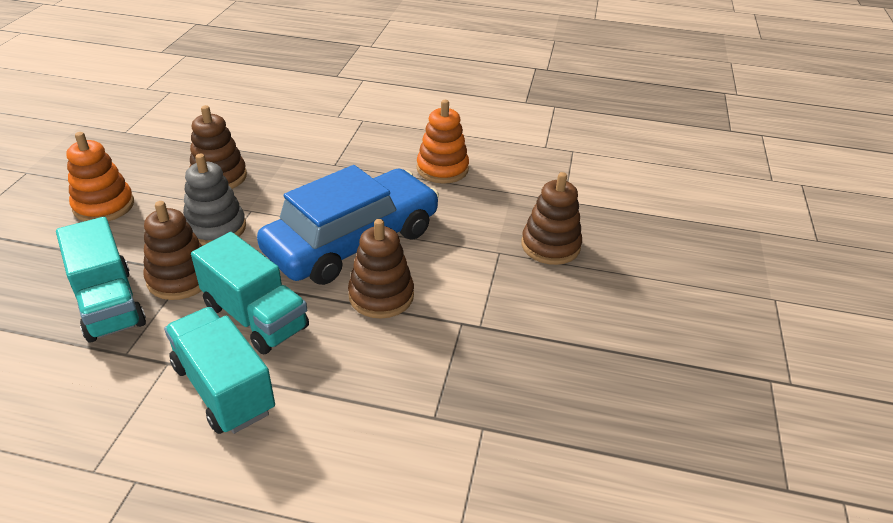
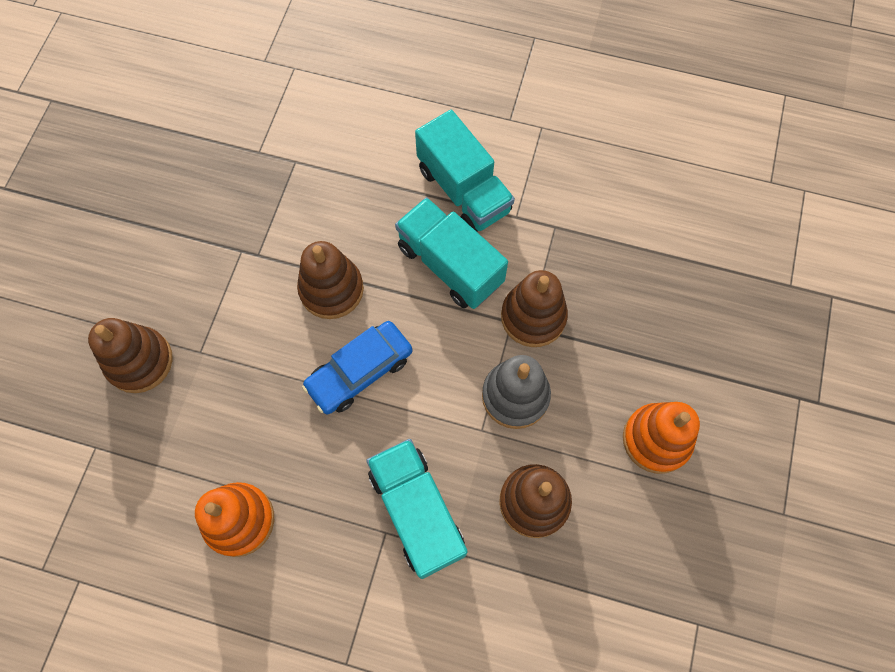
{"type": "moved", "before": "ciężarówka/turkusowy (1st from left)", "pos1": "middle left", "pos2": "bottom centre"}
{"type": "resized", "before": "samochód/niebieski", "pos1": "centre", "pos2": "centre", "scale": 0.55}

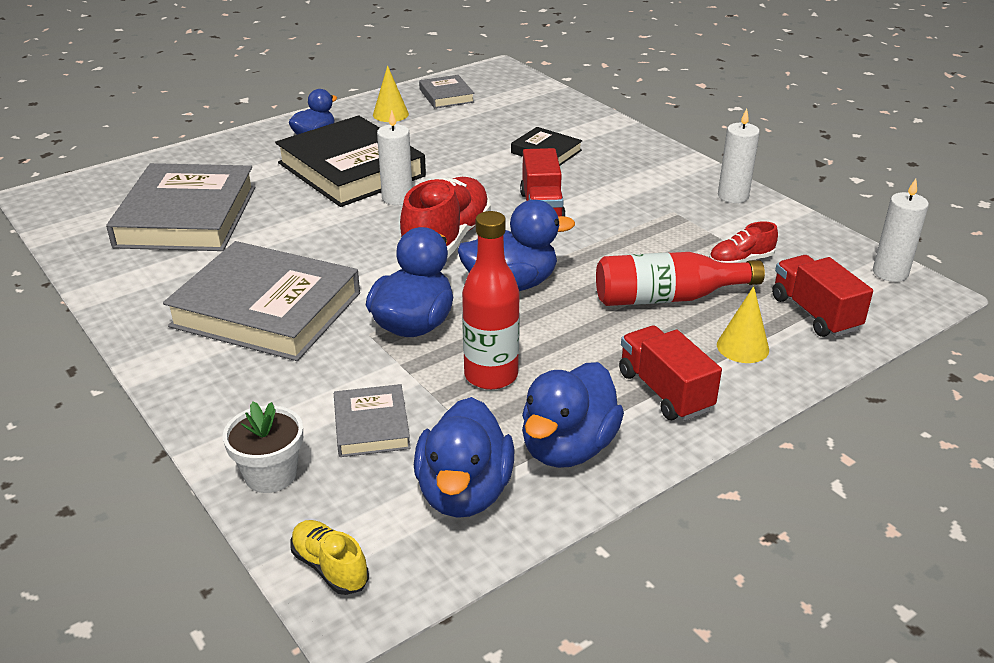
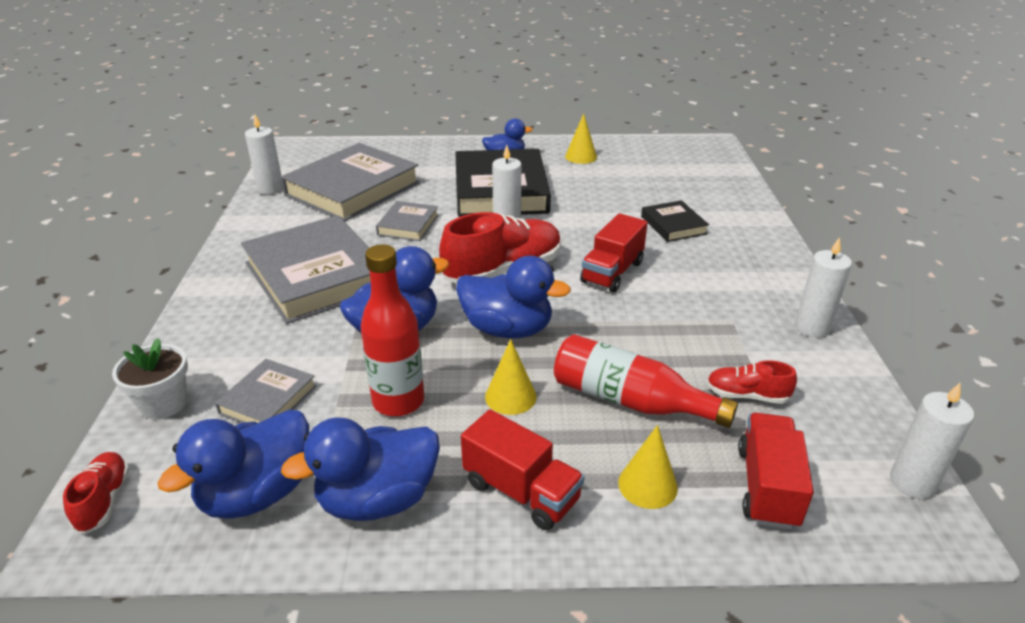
{"type": "added", "after": "świeca/biały (1st from left)", "pos2": "top left"}
{"type": "added", "after": "stożek/żółty (1st from left)", "pos2": "centre"}
{"type": "moved", "before": "książka/szary (4th from left)", "pos1": "top centre", "pos2": "centre"}
{"type": "recoloured", "before": "but/żółty", "after": "but/czerwony (1st from left)", "pos1": "bottom left", "pos2": "bottom left"}
{"type": "turned", "before": "ciężarówka/czerwony (2nd from left in the first image)", "pos1": "middle right", "pos2": "bottom centre", "turn": 120}

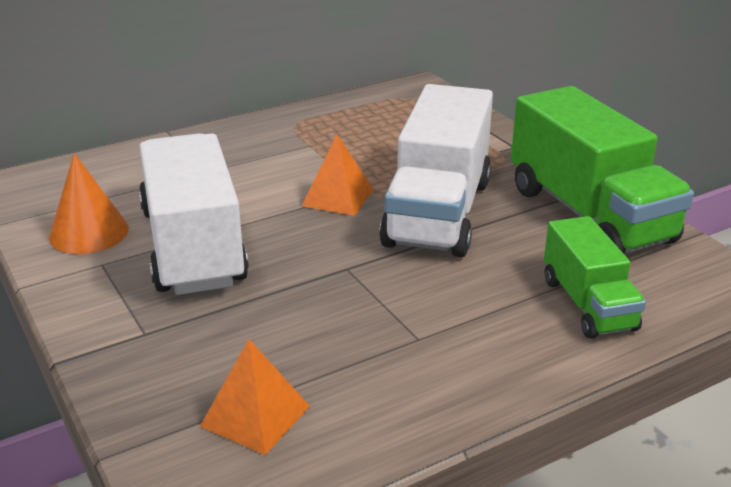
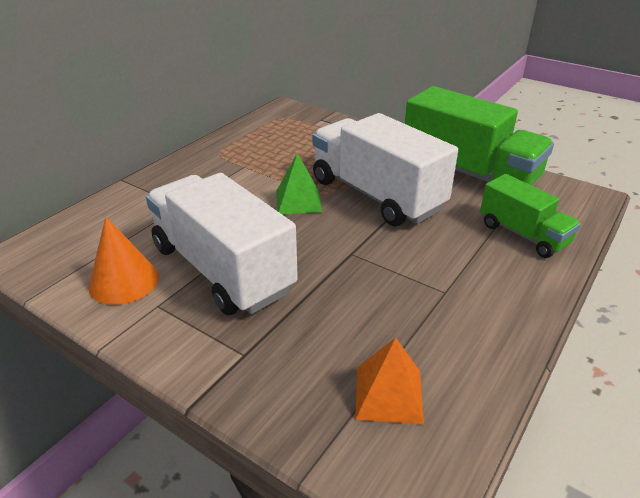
{"type": "recoloured", "before": "piramida/pomarańczowy (2nd from left)", "after": "piramida/zielony", "pos1": "centre", "pos2": "centre"}
{"type": "turned", "before": "ciężarówka/biały (2nd from left)", "pos1": "centre", "pos2": "centre", "turn": 150}

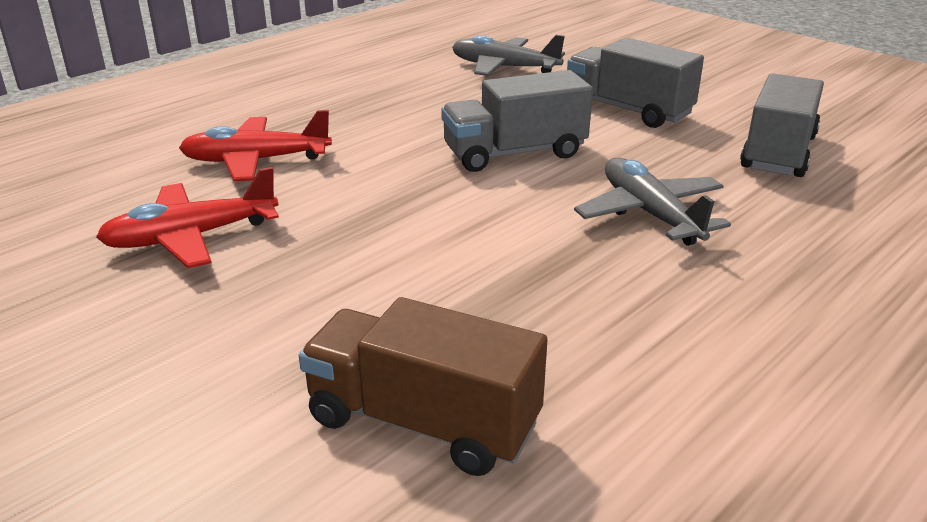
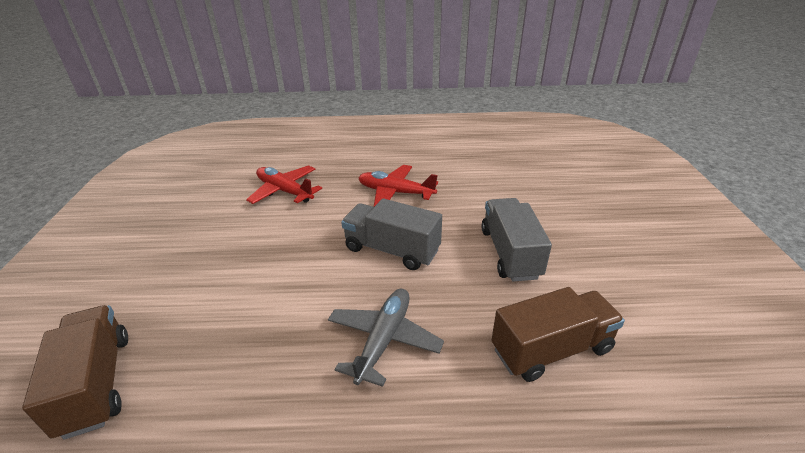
{"type": "removed", "before": "samolot/szary (1st from left)", "pos1": "top centre"}
{"type": "moved", "before": "samolot/czerwony (1st from left in the first image)", "after": "samolot/czerwony (2nd from left)", "pos1": "middle left", "pos2": "centre"}
{"type": "recoloured", "before": "ciężarówka/szary (3rd from left)", "after": "ciężarówka/brązowy (2nd from left)", "pos1": "top right", "pos2": "bottom right"}

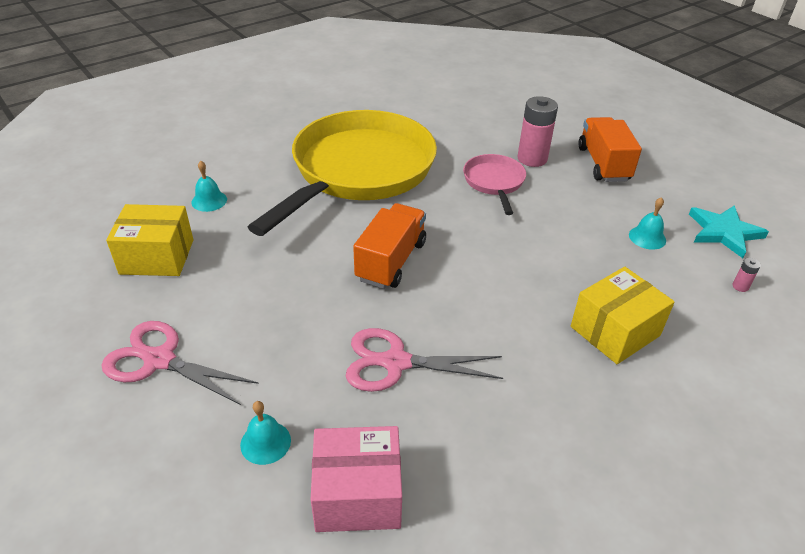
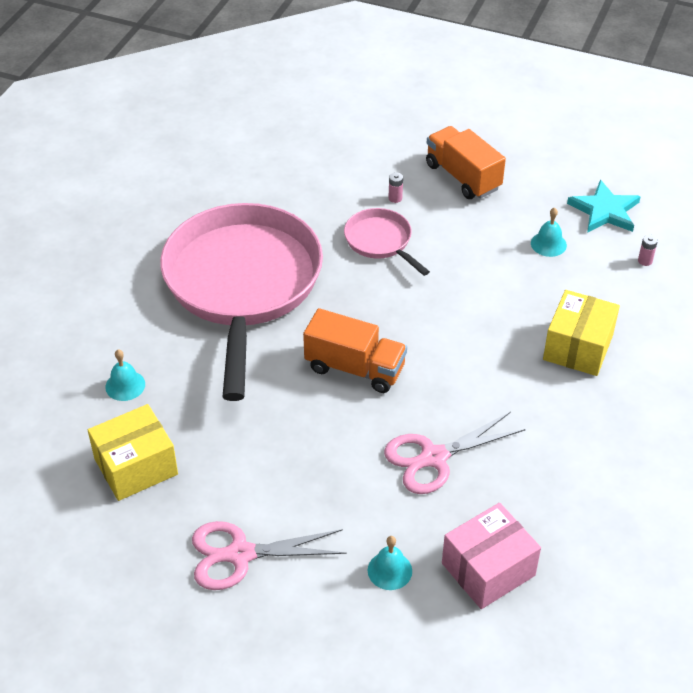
{"type": "recoloured", "before": "patelnia/żółty", "after": "patelnia/różowy (1st from left)", "pos1": "top centre", "pos2": "centre"}
{"type": "turned", "before": "ciężarówka/pomarańczowy (1st from left)", "pos1": "centre", "pos2": "centre", "turn": 120}
{"type": "resized", "before": "bateria/różowy (1st from left)", "pos1": "top right", "pos2": "top centre", "scale": 0.42}

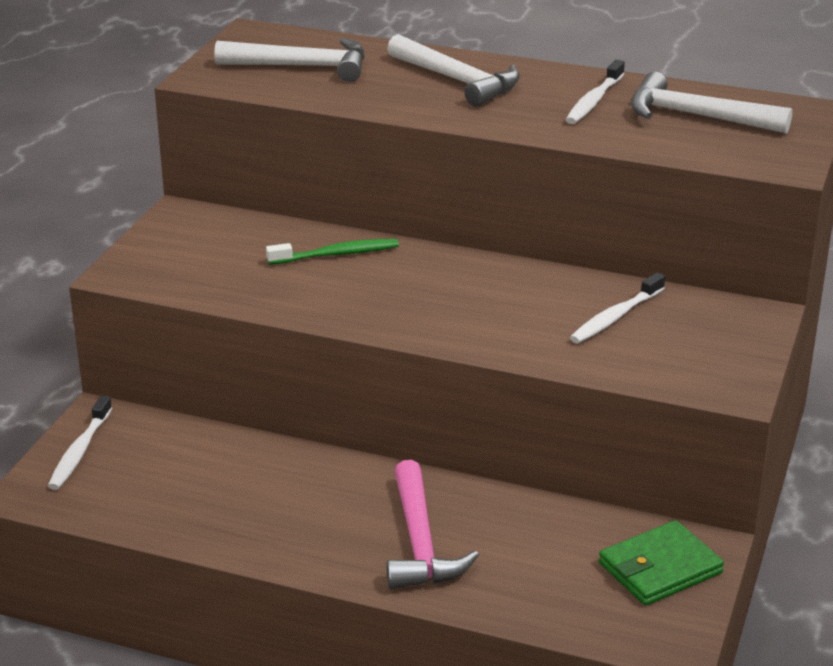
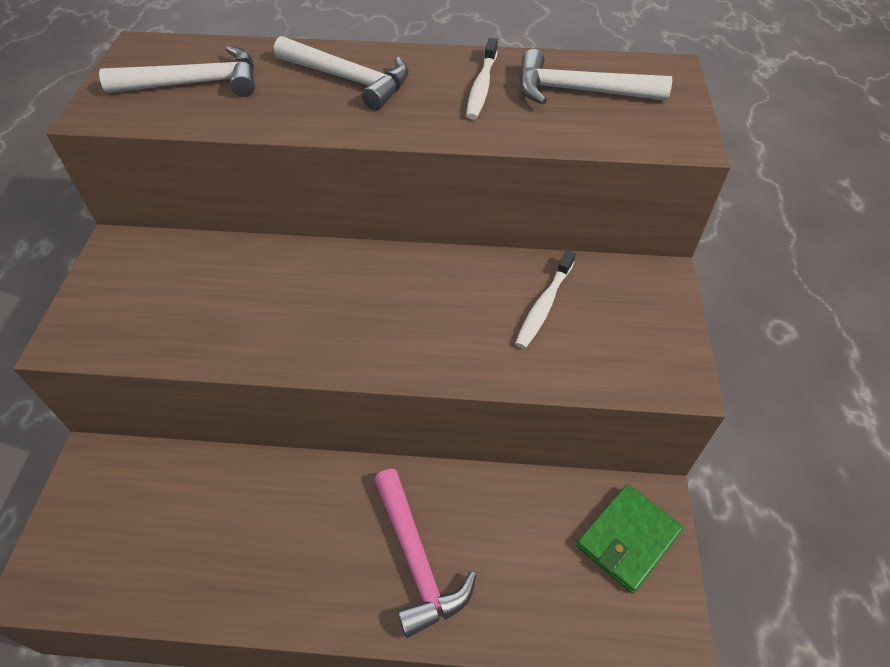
{"type": "removed", "before": "szczoteczka do zębów/biały (1st from left)", "pos1": "middle left"}
{"type": "removed", "before": "szczoteczka do zębów/zielony", "pos1": "centre"}

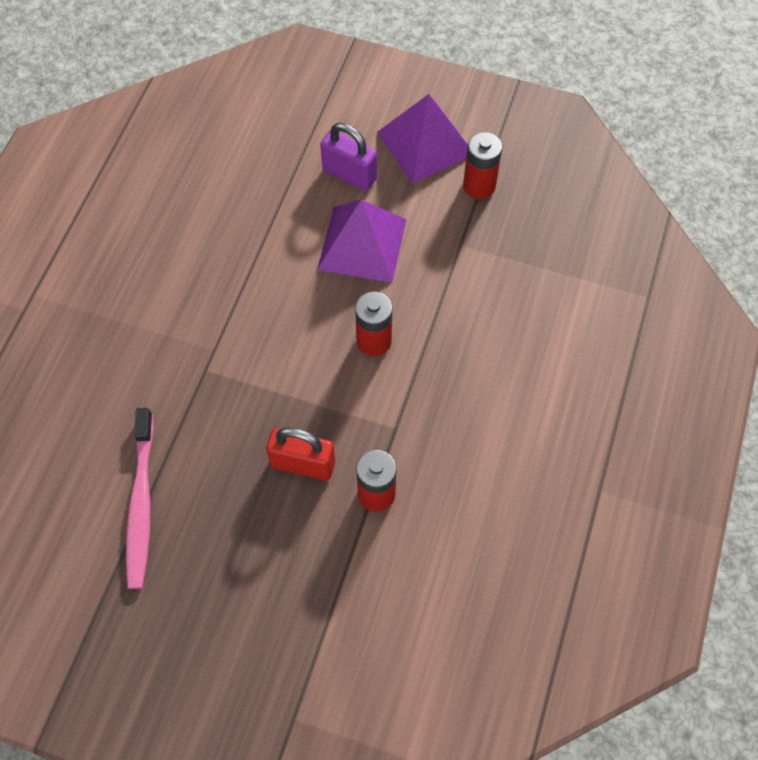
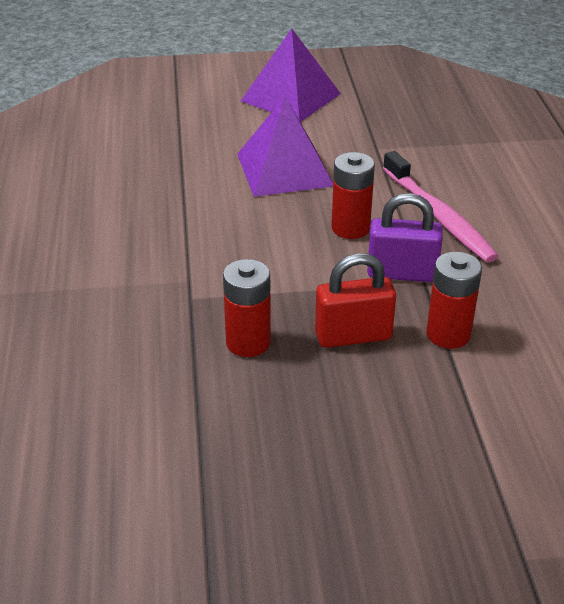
{"type": "moved", "before": "szczoteczka do zębów/różowy", "pos1": "middle left", "pos2": "middle right"}
{"type": "moved", "before": "kłódka/fioletowy", "pos1": "top centre", "pos2": "middle right"}
{"type": "moved", "before": "bateria/czerwony (3rd from left in the first image)", "after": "bateria/czerwony (1st from left)", "pos1": "top centre", "pos2": "centre"}

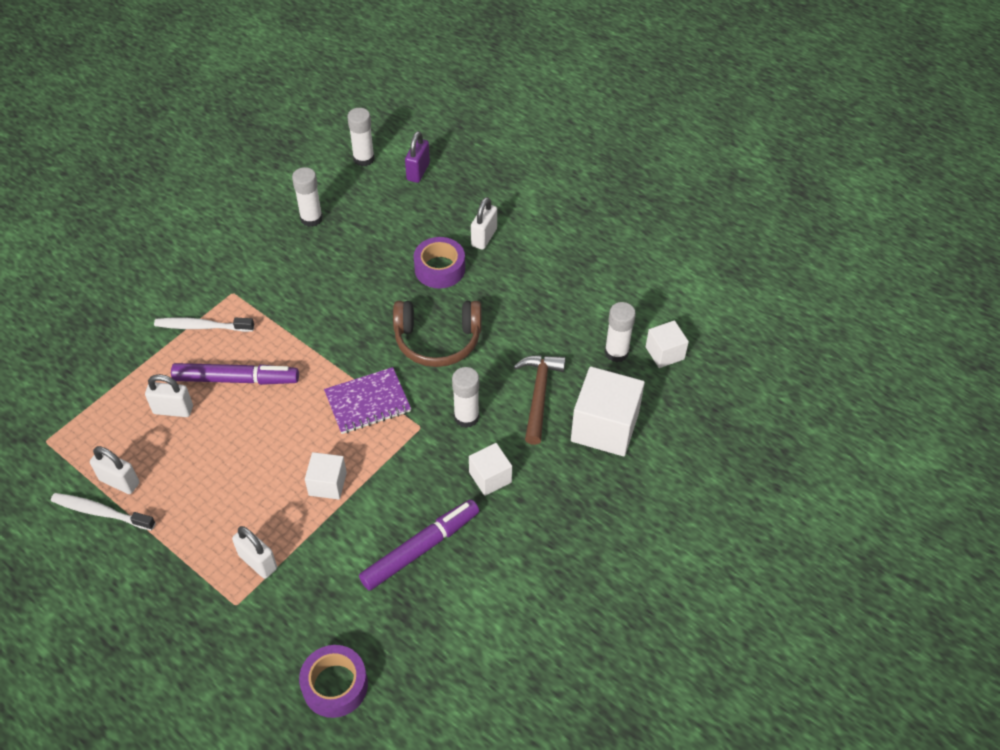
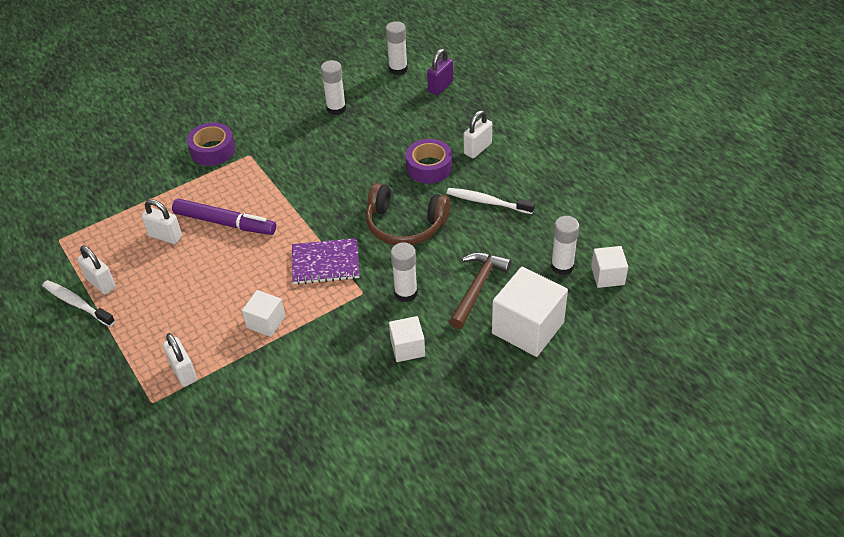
{"type": "removed", "before": "flamaster/fioletowy (2nd from left)", "pos1": "bottom centre"}
{"type": "moved", "before": "szczoteczka do zębów/biały (2nd from left)", "pos1": "middle left", "pos2": "centre"}
{"type": "moved", "before": "taśma klejąca/fioletowy (1st from left)", "pos1": "bottom left", "pos2": "top left"}

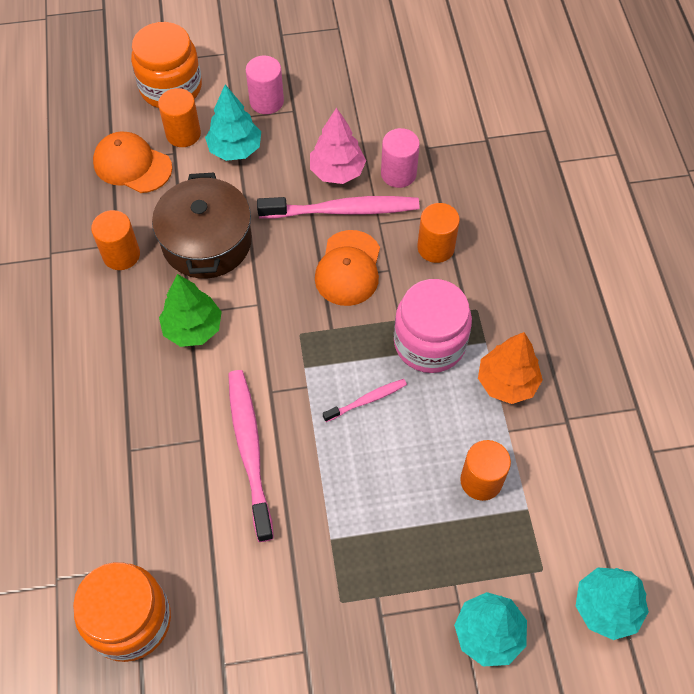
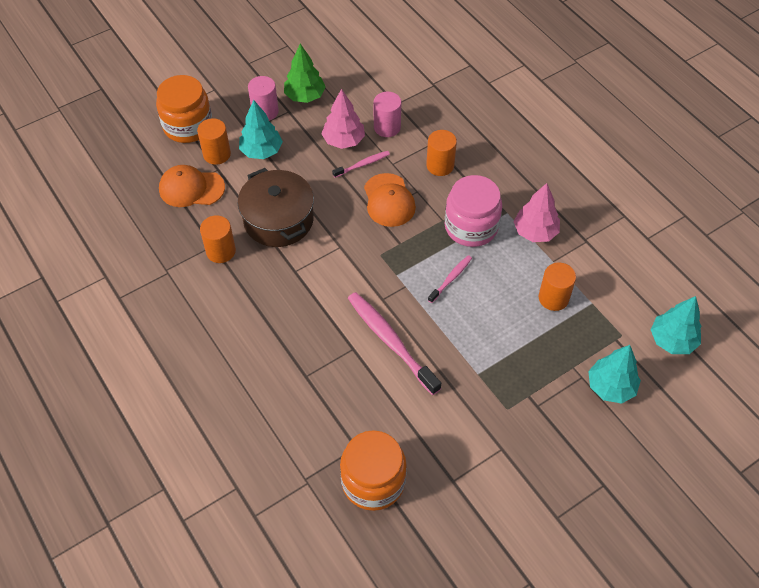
{"type": "moved", "before": "drzewko/zielony", "pos1": "middle left", "pos2": "top centre"}
{"type": "recoloured", "before": "drzewko/pomarańczowy", "after": "drzewko/różowy (2nd from left)", "pos1": "middle right", "pos2": "middle right"}
{"type": "resized", "before": "szczoteczka do zębów/różowy (2nd from left in the first image)", "pos1": "top centre", "pos2": "top centre", "scale": 0.51}

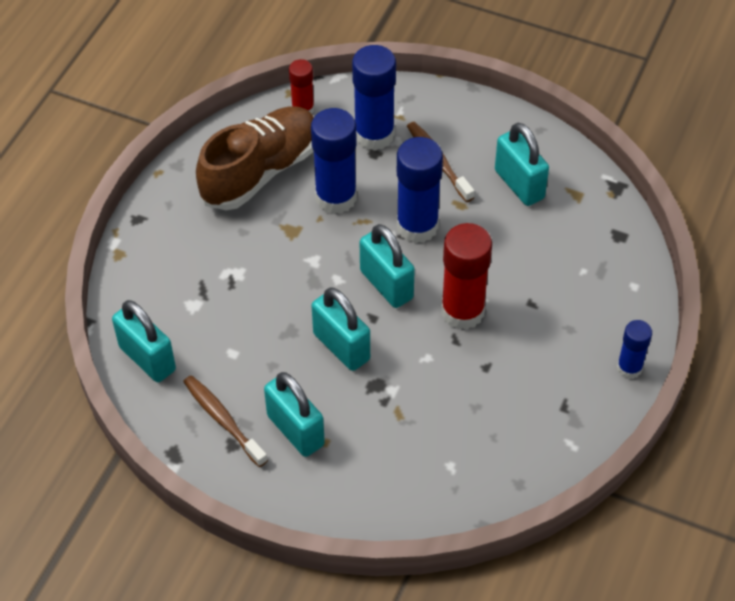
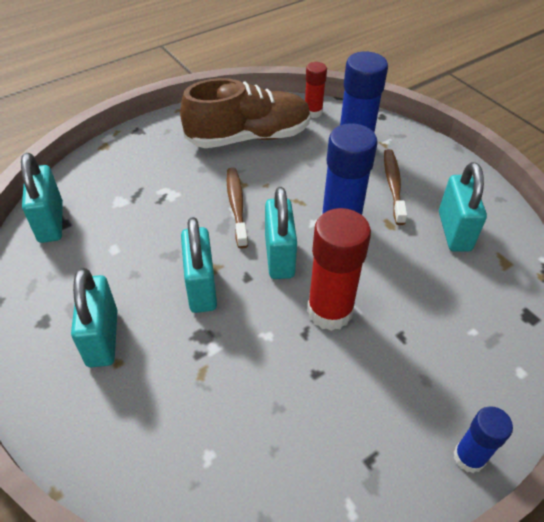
{"type": "removed", "before": "klej w sztyfcie/niebieski (1st from left)", "pos1": "top centre"}
{"type": "moved", "before": "szczoteczka do zębów/brązowy (1st from left)", "pos1": "bottom left", "pos2": "centre"}

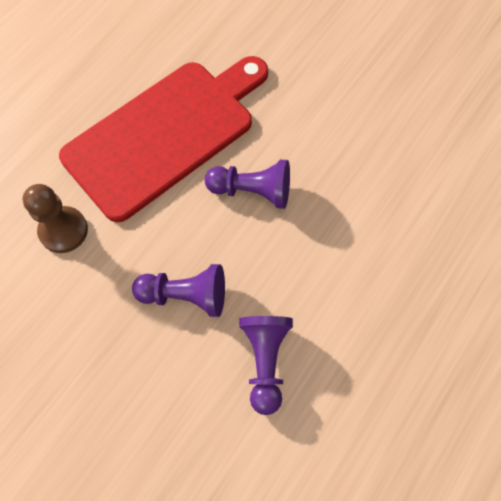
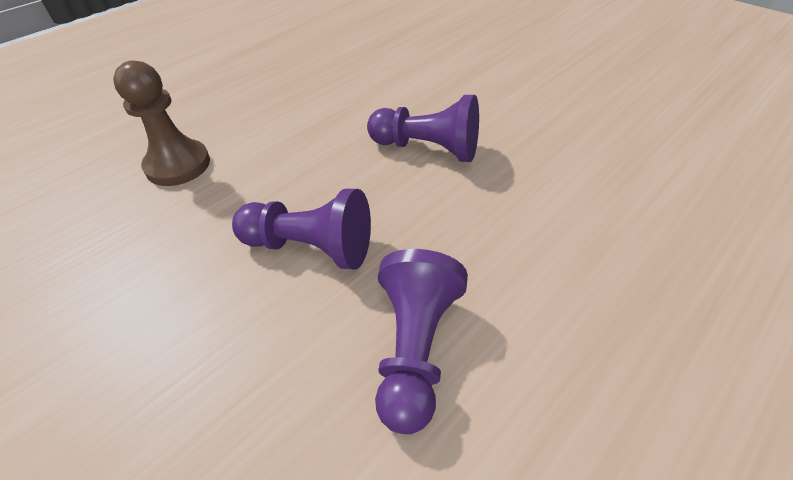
{"type": "removed", "before": "deska do krojenia/czerwony", "pos1": "top left"}

